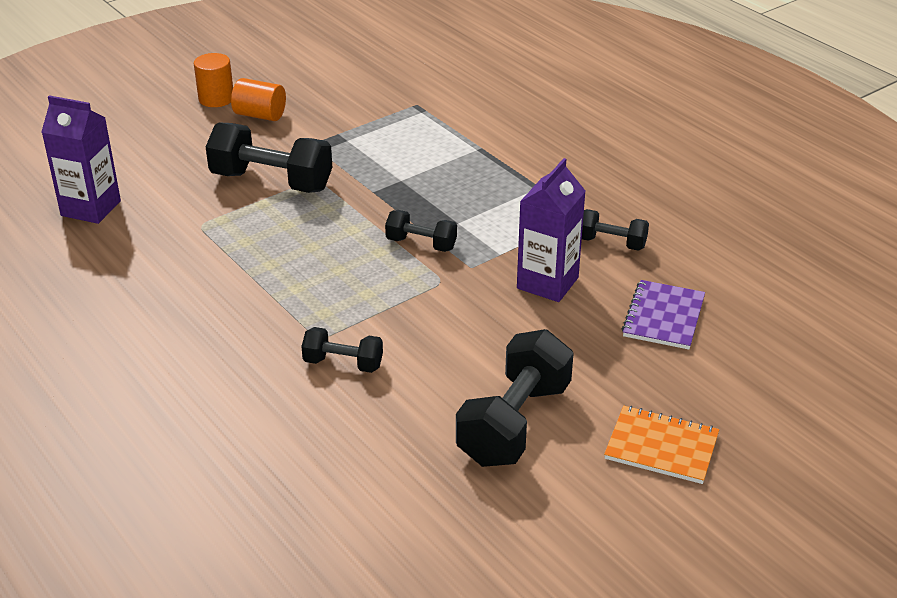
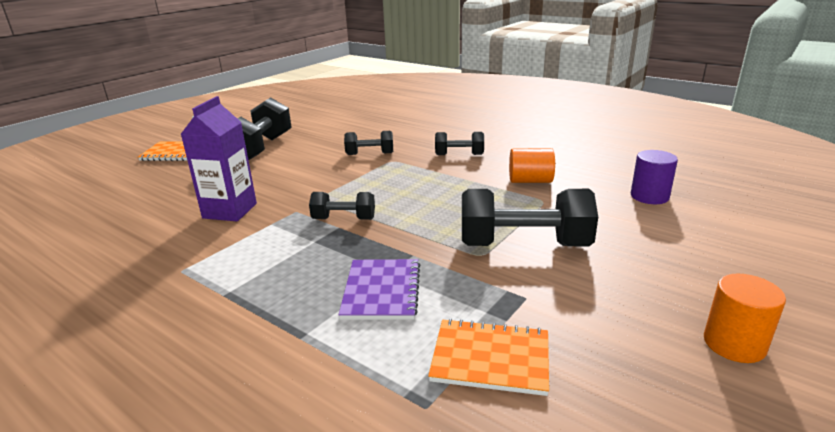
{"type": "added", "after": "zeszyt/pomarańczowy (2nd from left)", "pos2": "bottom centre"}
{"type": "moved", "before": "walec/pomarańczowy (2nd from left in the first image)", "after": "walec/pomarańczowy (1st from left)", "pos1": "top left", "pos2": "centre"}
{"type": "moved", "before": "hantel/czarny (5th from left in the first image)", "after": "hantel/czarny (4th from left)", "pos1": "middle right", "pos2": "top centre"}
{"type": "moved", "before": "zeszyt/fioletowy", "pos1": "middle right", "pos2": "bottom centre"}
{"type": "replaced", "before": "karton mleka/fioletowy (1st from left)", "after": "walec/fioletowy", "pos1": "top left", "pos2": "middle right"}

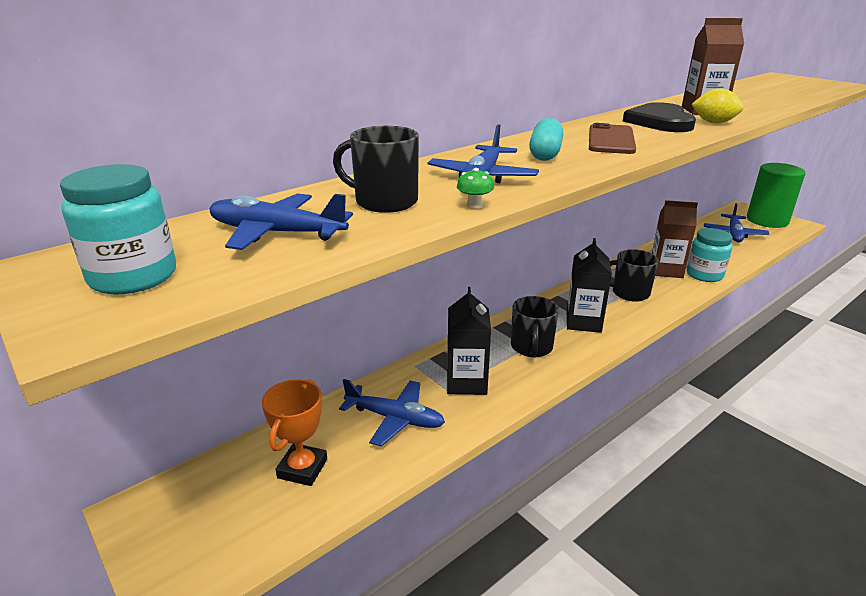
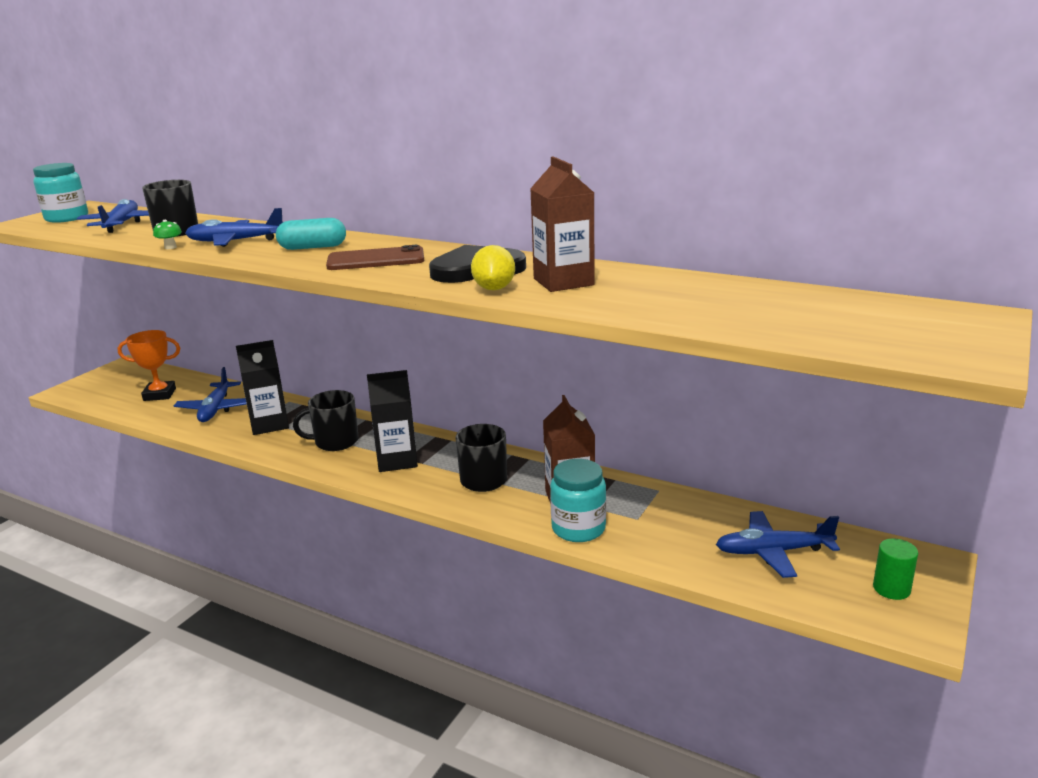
{"type": "resized", "before": "walec/zielony", "pos1": "top right", "pos2": "bottom right", "scale": 0.44}

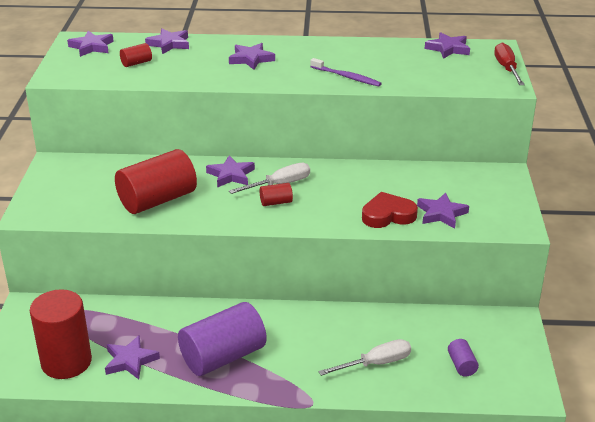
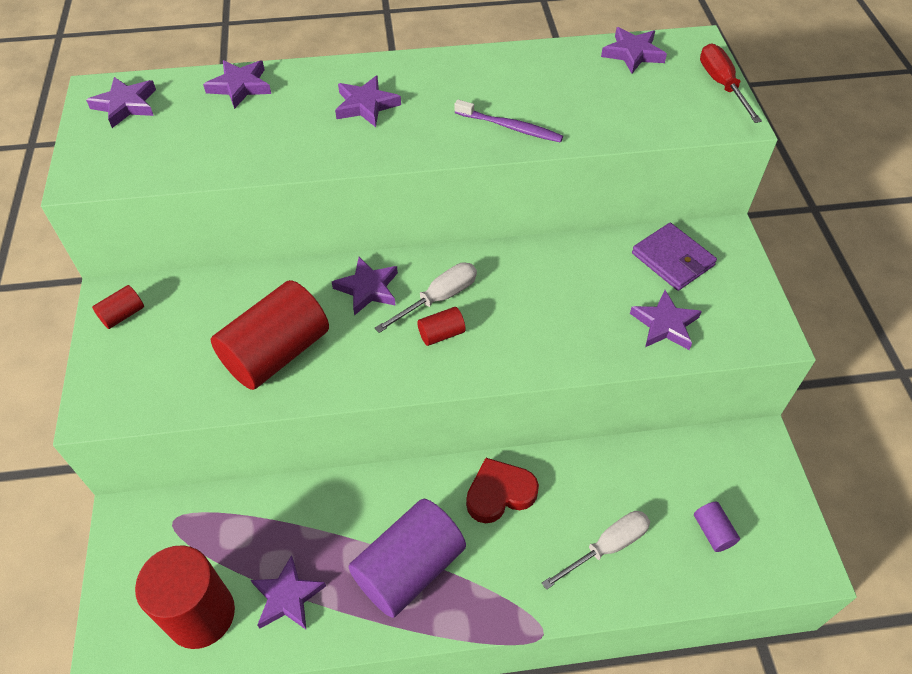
{"type": "added", "after": "portfel/fioletowy", "pos2": "middle right"}
{"type": "moved", "before": "walec/czerwony (2nd from left in the first image)", "after": "walec/czerwony (1st from left)", "pos1": "top left", "pos2": "middle left"}
{"type": "moved", "before": "serce/czerwony", "pos1": "centre", "pos2": "bottom centre"}

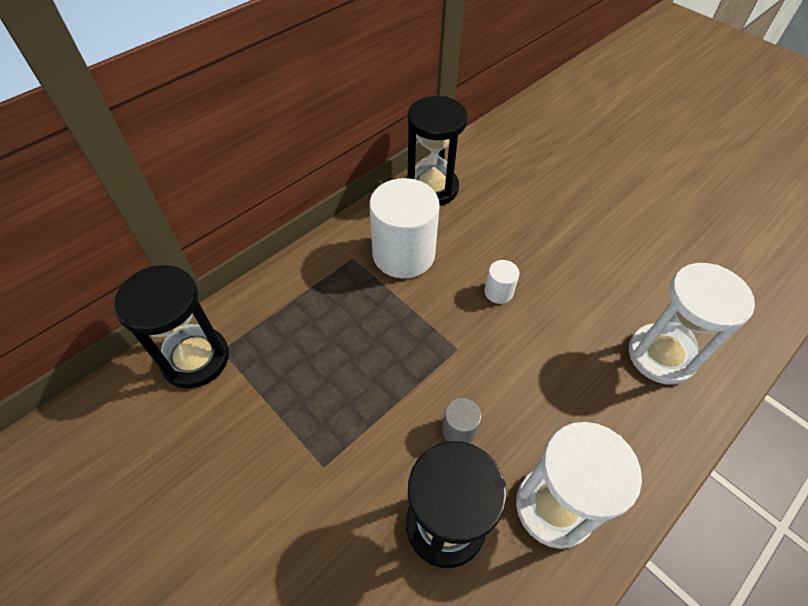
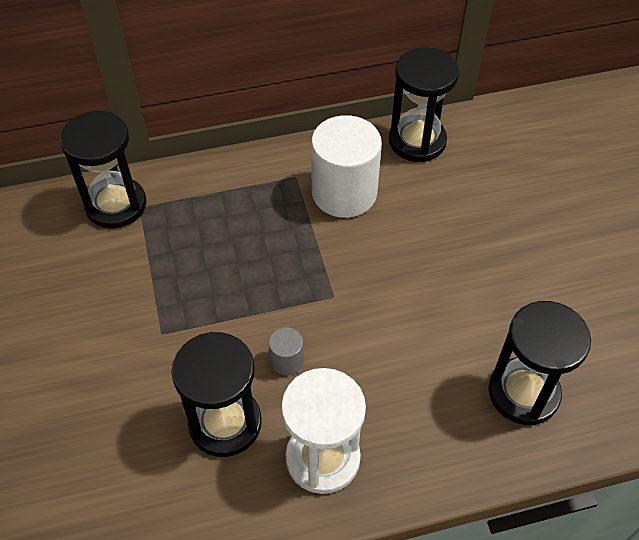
{"type": "removed", "before": "walec/biały (2nd from left)", "pos1": "centre"}
{"type": "recoloured", "before": "klepsydra/biały (2nd from left)", "after": "klepsydra/czarny (4th from left)", "pos1": "middle right", "pos2": "bottom right"}

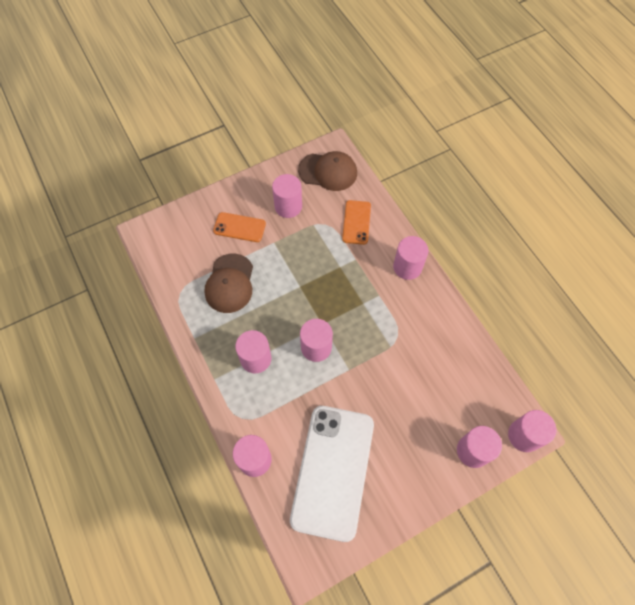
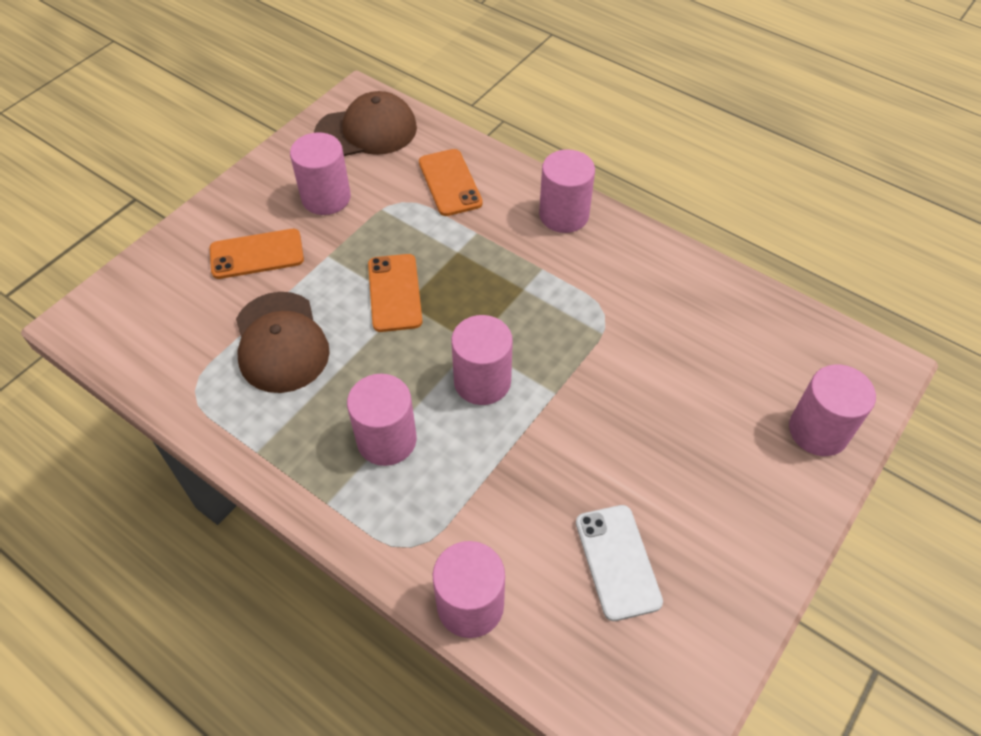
{"type": "removed", "before": "walec/różowy (7th from left)", "pos1": "bottom right"}
{"type": "added", "after": "telefon/pomarańczowy (2nd from left)", "pos2": "centre"}
{"type": "resized", "before": "telefon/biały", "pos1": "bottom centre", "pos2": "bottom centre", "scale": 0.47}

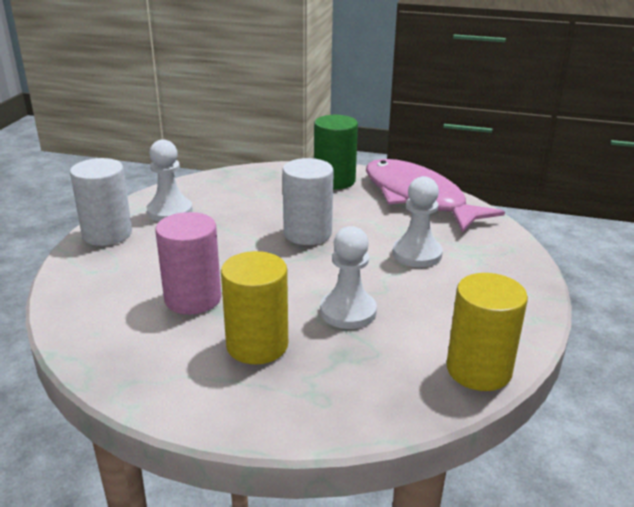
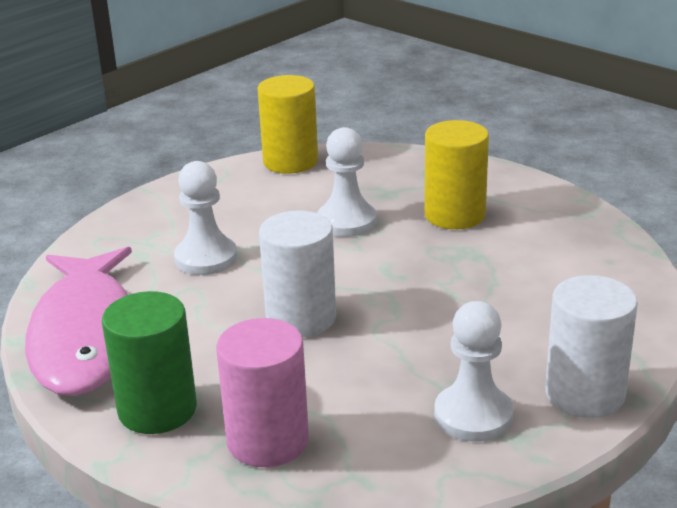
{"type": "moved", "before": "walec/różowy", "pos1": "middle left", "pos2": "bottom centre"}

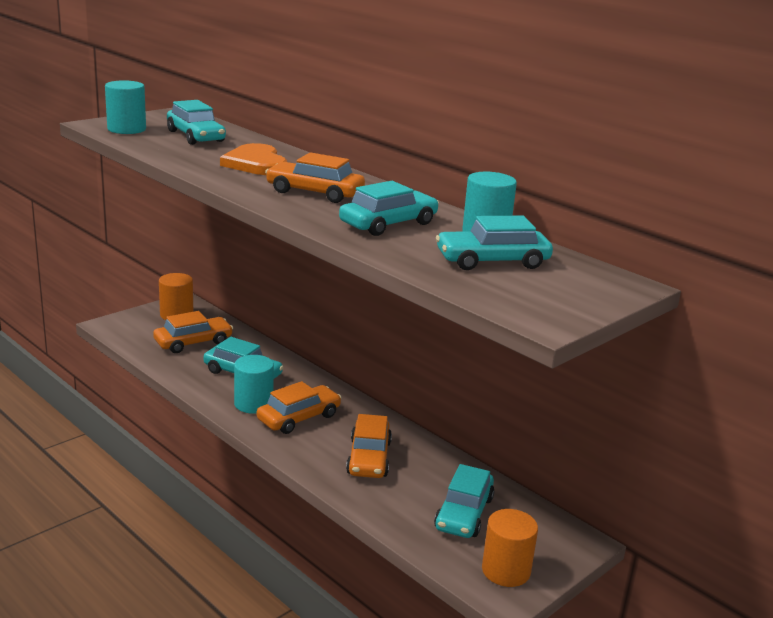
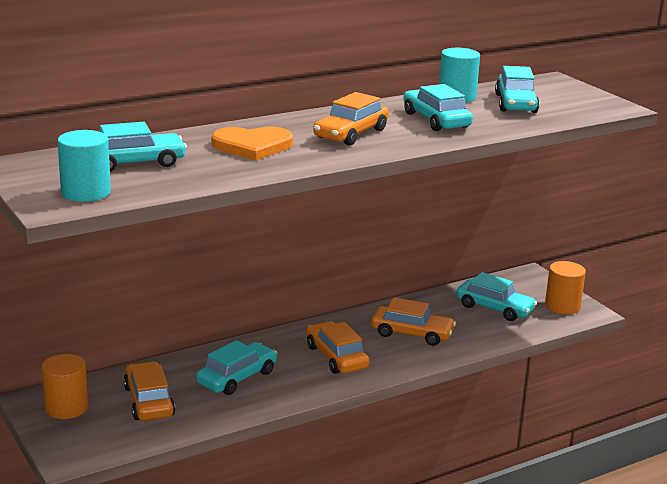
{"type": "removed", "before": "walec/turkusowy (2nd from left)", "pos1": "middle left"}

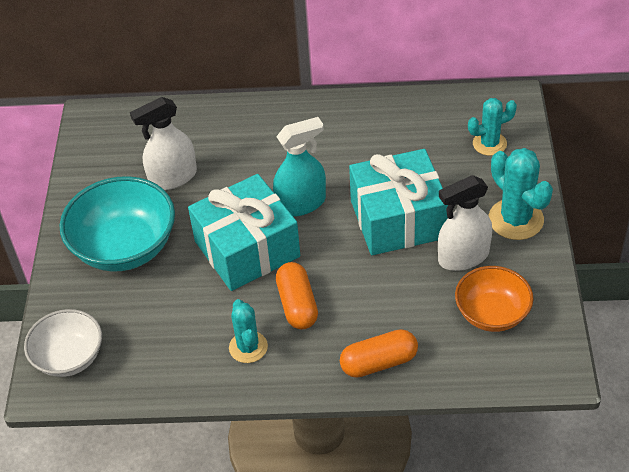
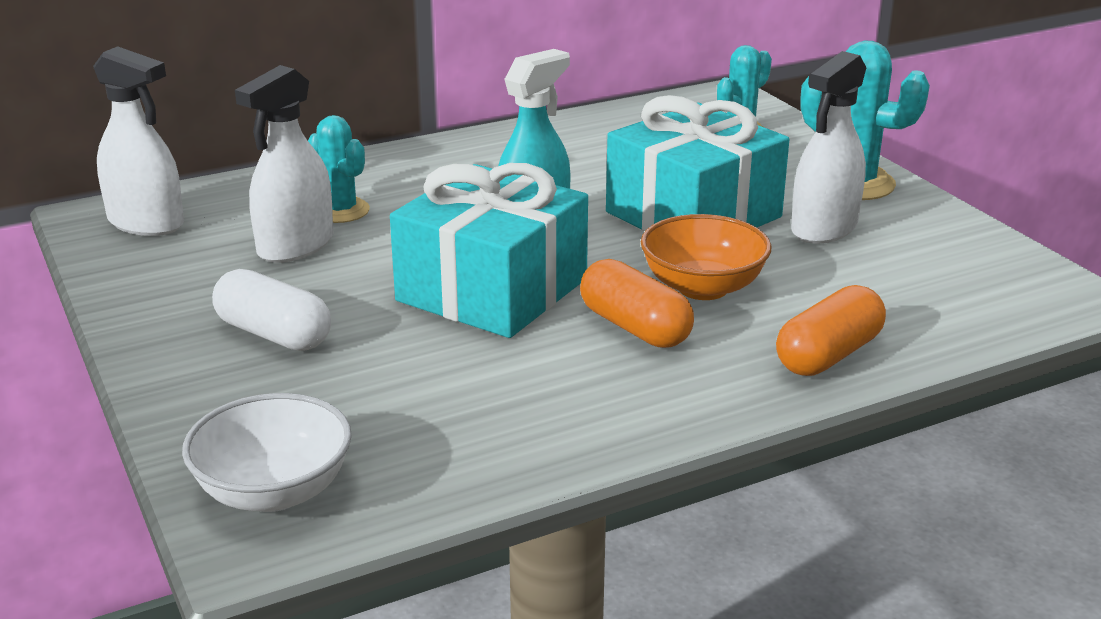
{"type": "added", "after": "spryskiwacz/biały (1st from left)", "pos2": "top left"}
{"type": "moved", "before": "kaktus/turkusowy (1st from left)", "pos1": "bottom centre", "pos2": "top left"}
{"type": "moved", "before": "miska/pomarańczowy", "pos1": "middle right", "pos2": "centre"}
{"type": "replaced", "before": "miska/turkusowy", "after": "kapsułka/biały", "pos1": "middle left", "pos2": "middle left"}

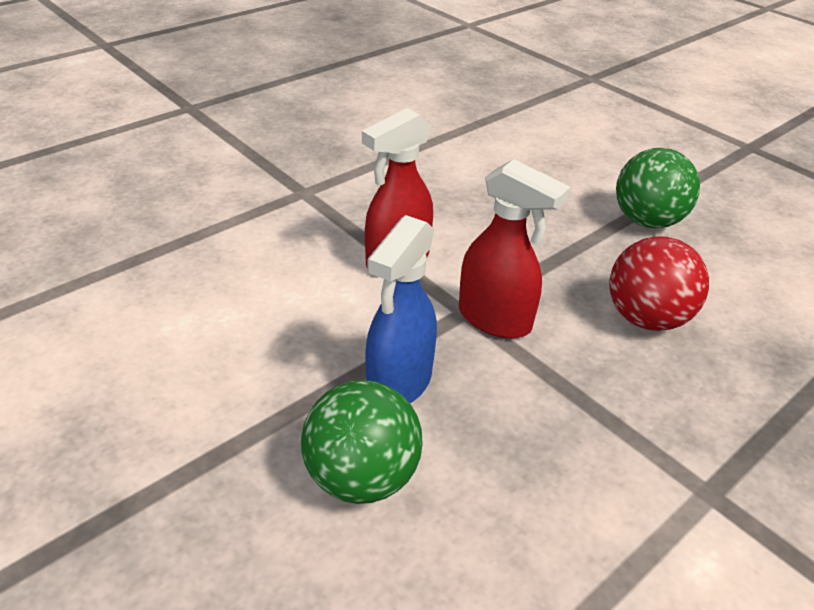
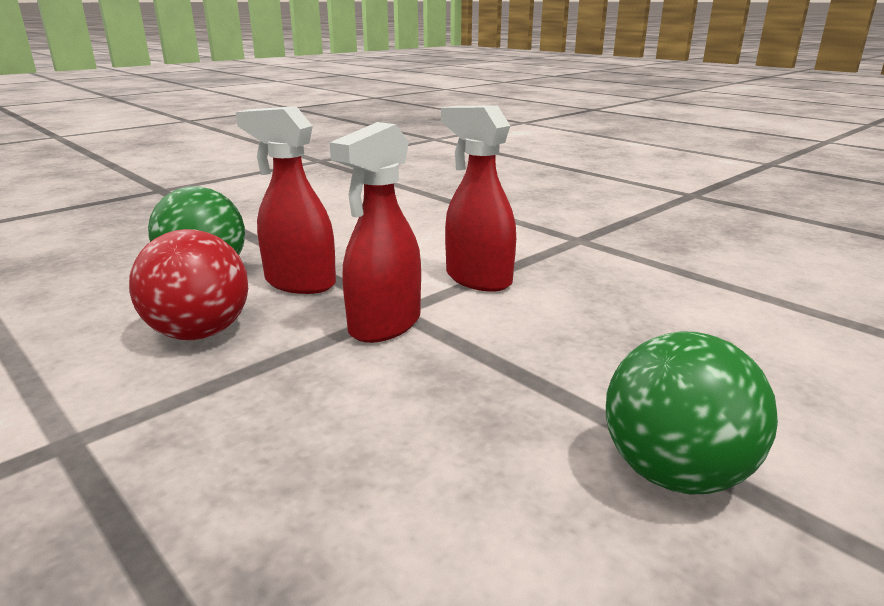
{"type": "moved", "before": "piłka/czerwony", "pos1": "middle right", "pos2": "middle left"}
{"type": "recoloured", "before": "spryskiwacz/niebieski", "after": "spryskiwacz/czerwony (1st from left)", "pos1": "centre", "pos2": "top left"}

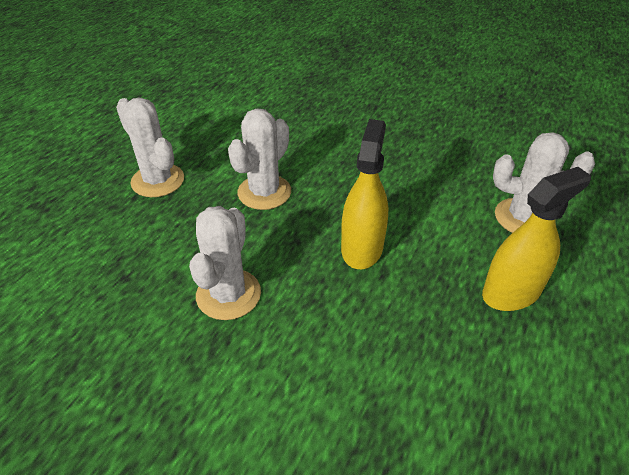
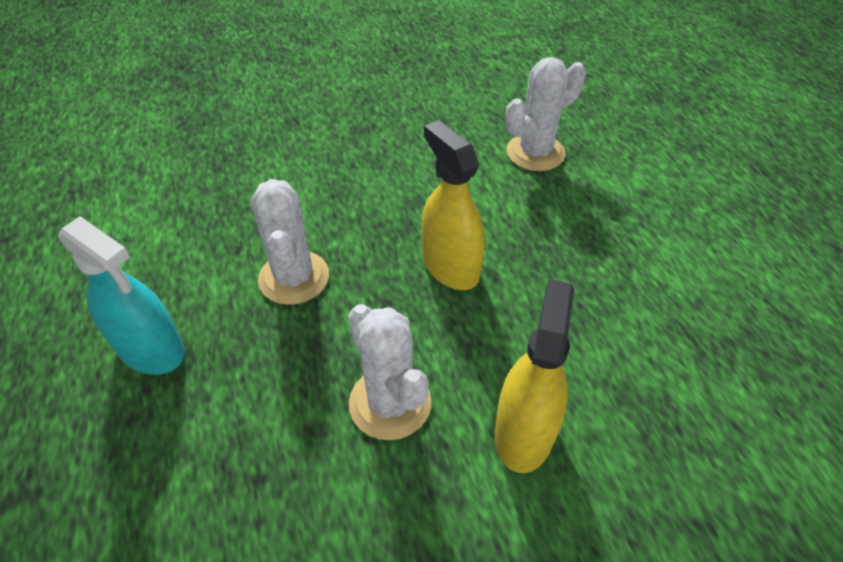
{"type": "moved", "before": "spryskiwacz/żółty (2nd from left)", "pos1": "middle right", "pos2": "bottom centre"}
{"type": "replaced", "before": "kaktus/biały (1st from left)", "after": "spryskiwacz/turkusowy", "pos1": "top left", "pos2": "middle left"}

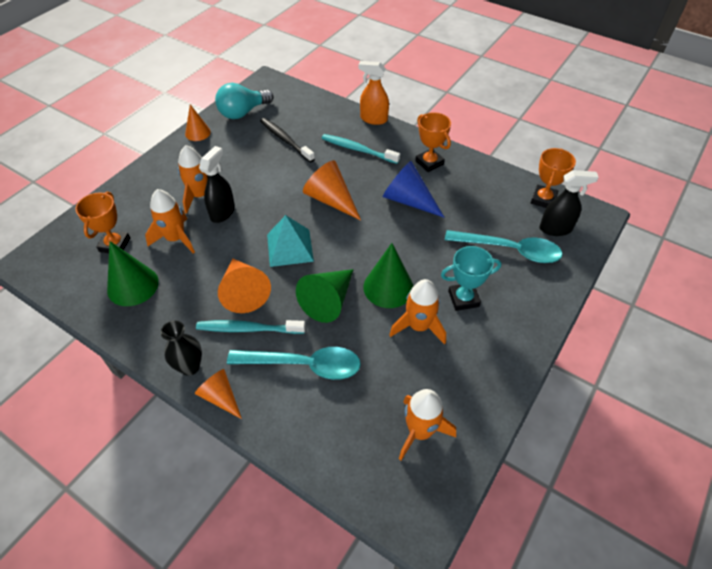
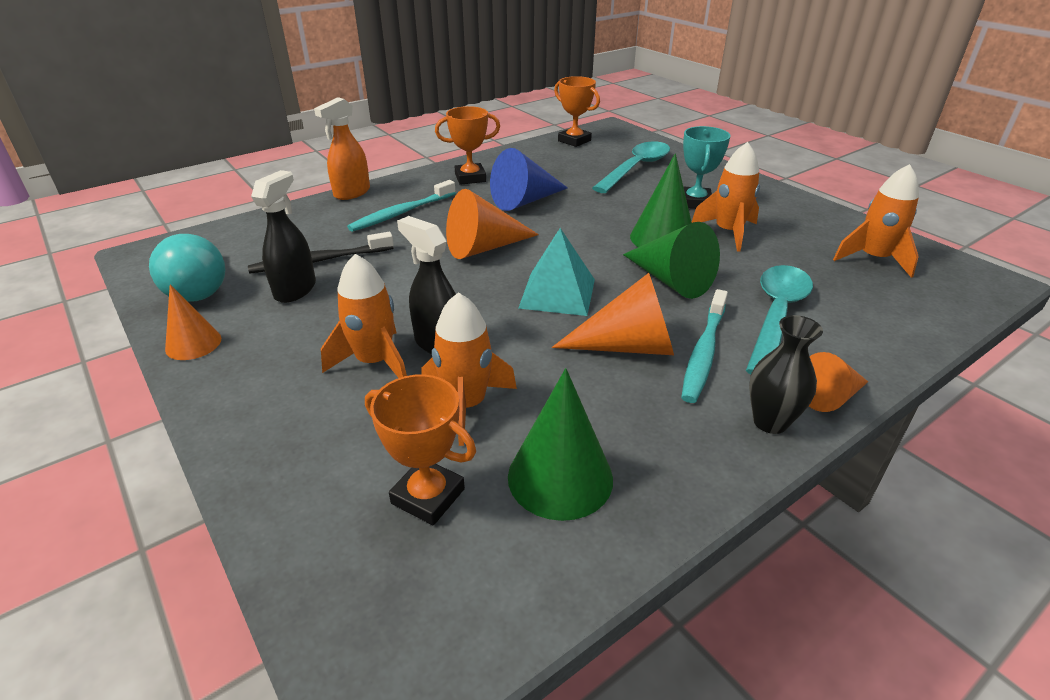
{"type": "moved", "before": "spryskiwacz/czarny (2nd from left in the first image)", "after": "spryskiwacz/czarny (1st from left)", "pos1": "middle right", "pos2": "middle left"}

